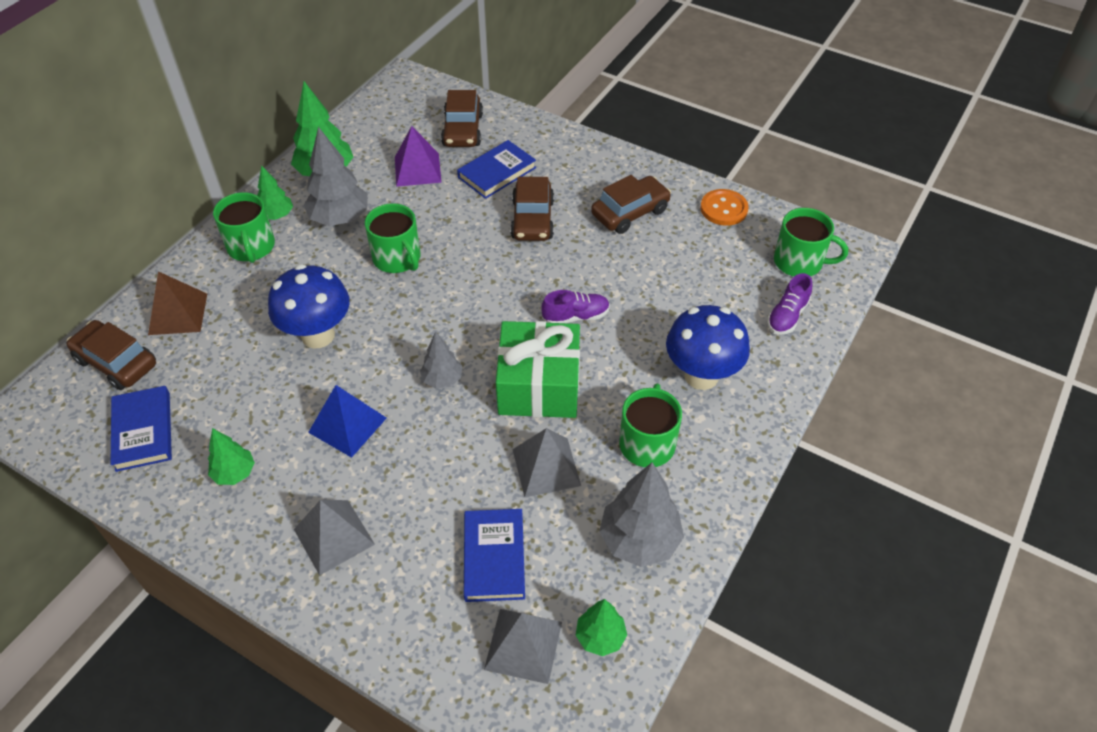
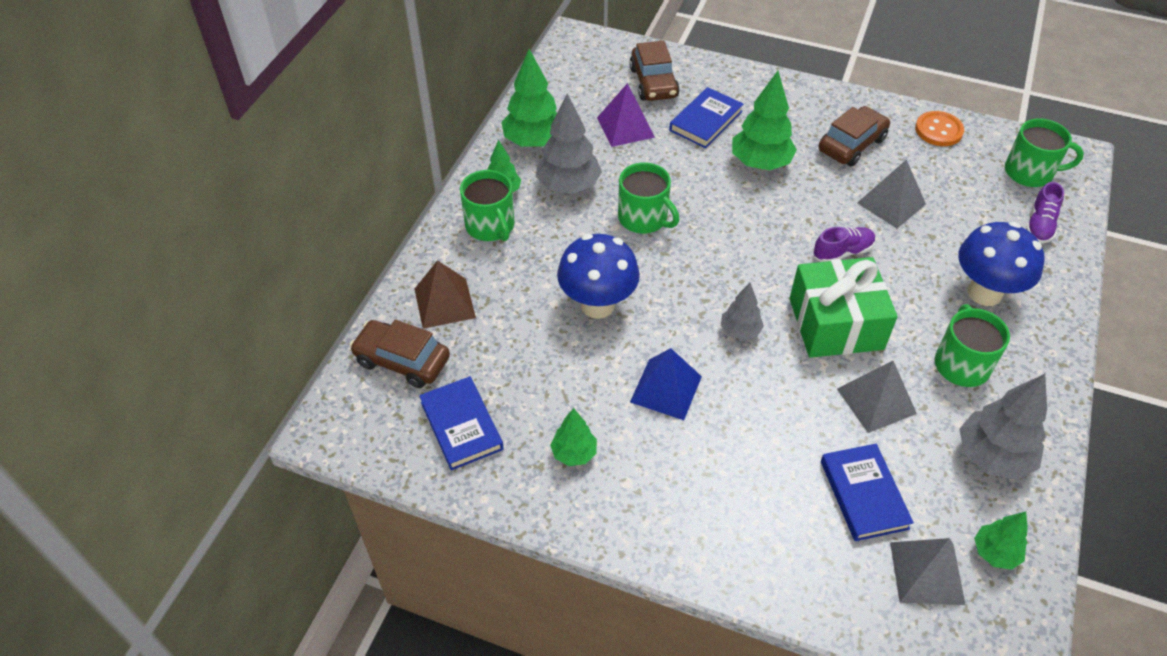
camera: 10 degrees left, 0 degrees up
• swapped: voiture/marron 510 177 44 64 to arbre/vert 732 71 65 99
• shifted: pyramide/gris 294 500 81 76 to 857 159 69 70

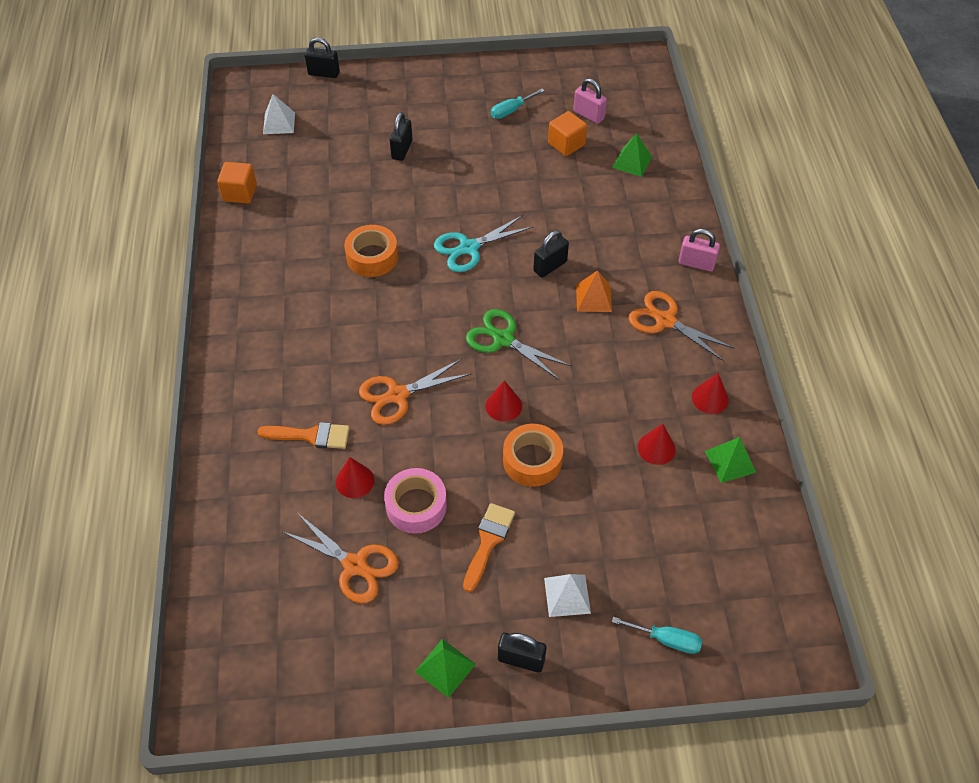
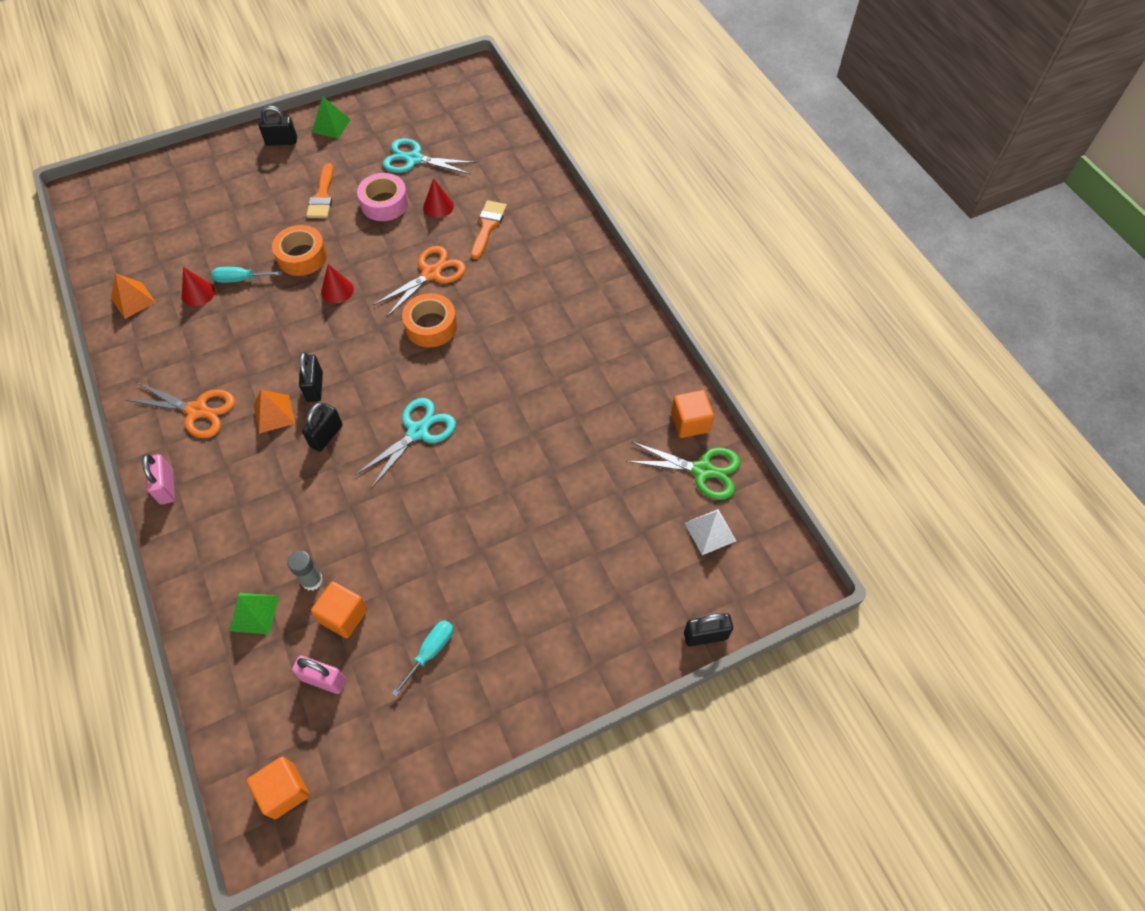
camera: 160 degrees right, 5 degrees up
• repainted: pyramide/vert 705 437 52 46 to pyramide/orange 111 273 45 46
• rotated: cadenas/rose 679 229 41 43 = 142 454 33 51 75 degrees clockwise
• shifted: tournevis/turquoise 612 617 90 37 to 211 267 72 16
• new: cube/orange 247 756 63 63
• new: bâton de colle/gris 287 551 36 39
• shifted: cadenas/noir 390 112 22 49 to 299 352 24 50
• repainted: ciseaux/orange 281 513 118 90 to ciseaux/turquoise 383 138 93 37
• shifted: ruban adhésif/orange 344 225 54 52 to 402 293 55 54
• rotated: pinceau/orange 257 422 93 27 = 471 200 36 59 120 degrees clockwise
• shifted: ciseaux/vert 466 309 105 71 to 626 442 115 58
• gone: pyramide/blanc 544 574 47 43
• gone: cône/rouge 692 373 37 41

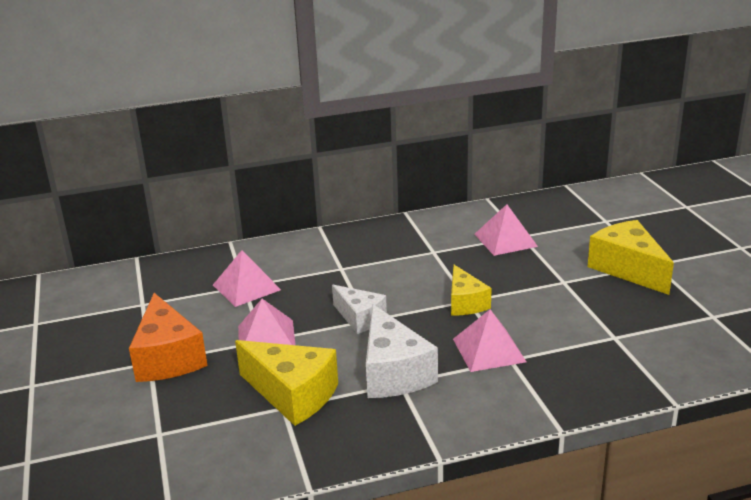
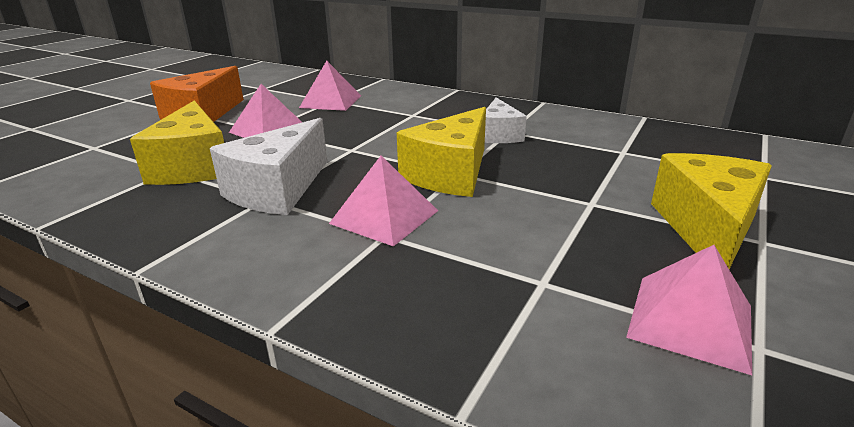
camera: 45 degrees right, 0 degrees up
• scaled: fromage/jaune 451 265 41 50 = 397 107 89 90 x1.57
• shifted: fromage/blanc 332 285 55 49 to 485 98 42 45
• shifted: pyramide/rose 474 204 64 52 to 626 245 126 130

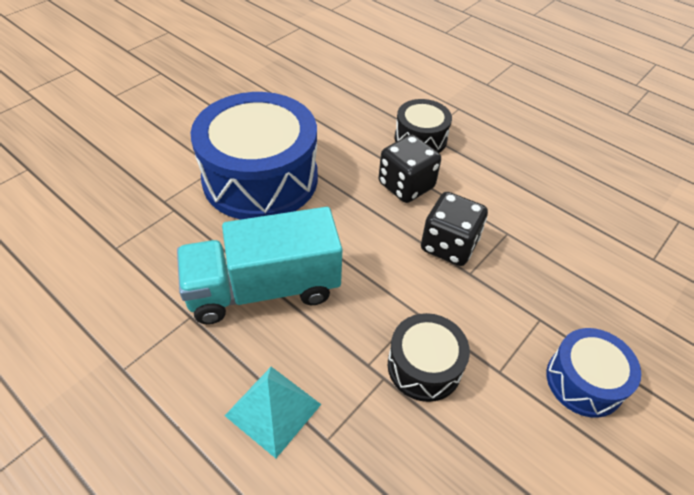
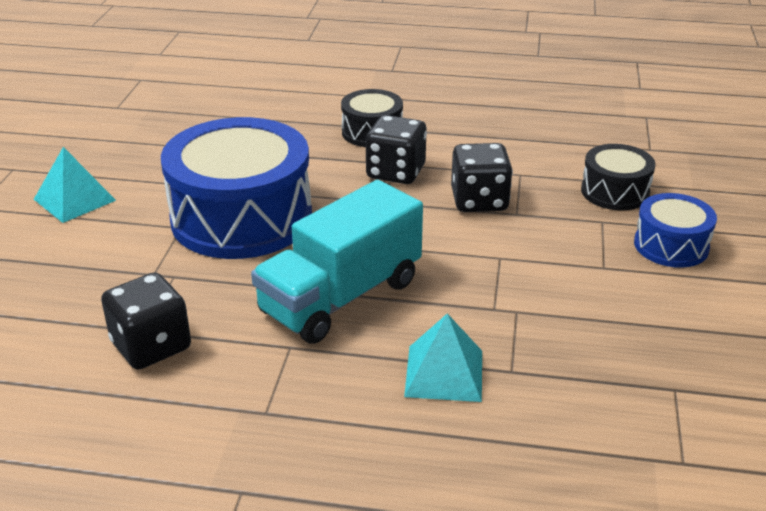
camera: 30 degrees left, 15 degrees down
• new: pyramide/turquoise 34 147 82 76
• new: dé/noir 101 272 90 98
• shifted: tambour/noir 388 313 82 89 to 581 144 75 67

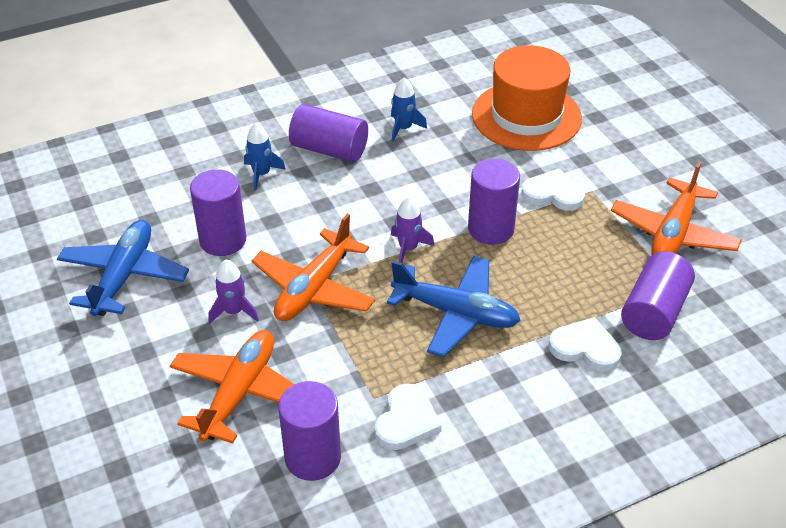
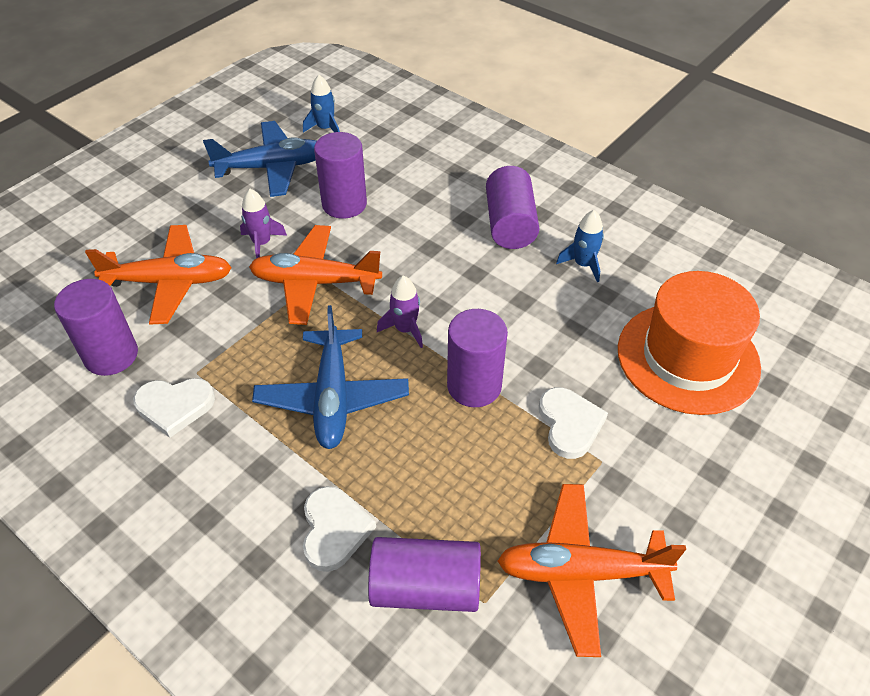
camera: 65 degrees right, 5 degrees up
• shifted: fusée/bleu 244 123 42 68 to 303 75 37 58

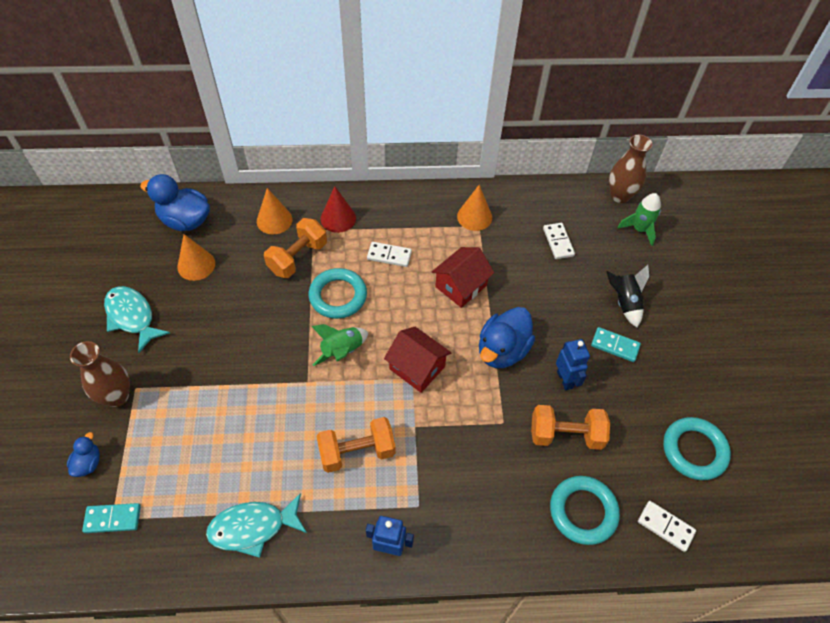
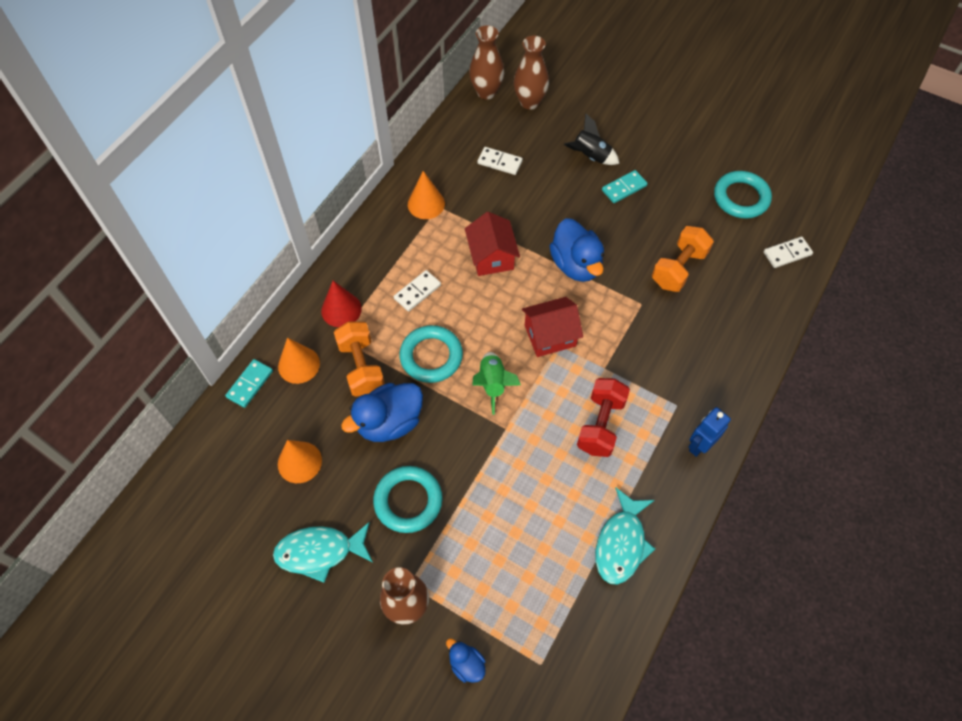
camera: 55 degrees left, 5 degrees up
• shifted: domino/turquoise 82 503 59 30 to 225 359 48 49
• shifted: canard/bleu 140 174 70 57 to 341 383 82 59
• shifted: anneau/turquoise 550 476 70 69 to 373 466 70 67
• swapped: fusée/vert 617 193 44 53 to vase/marron 514 36 35 74
• repainted: haltère/orange 316 417 80 56 to haltère/rouge 577 378 53 79
• gone: robot/bleu 556 339 34 51

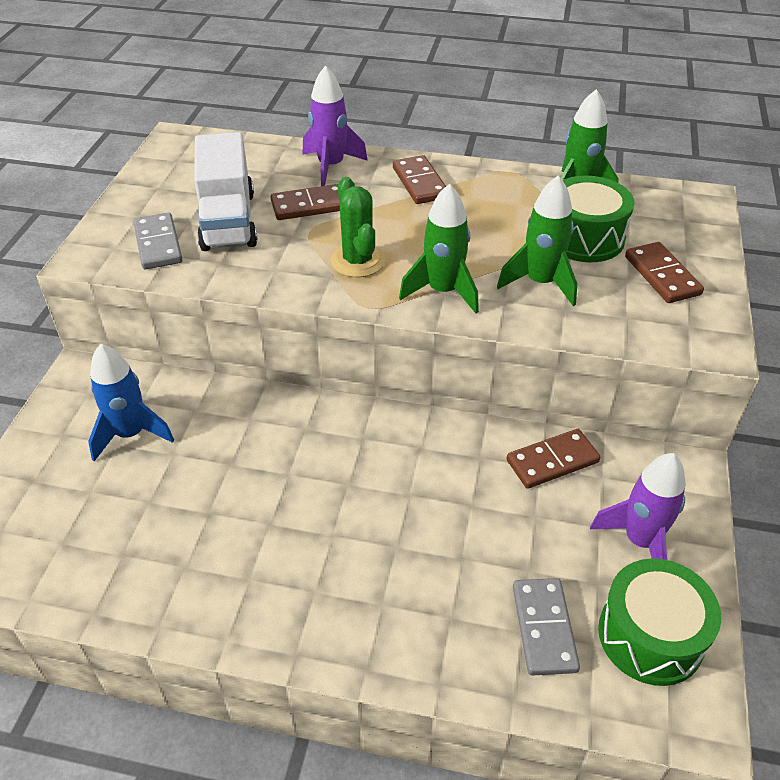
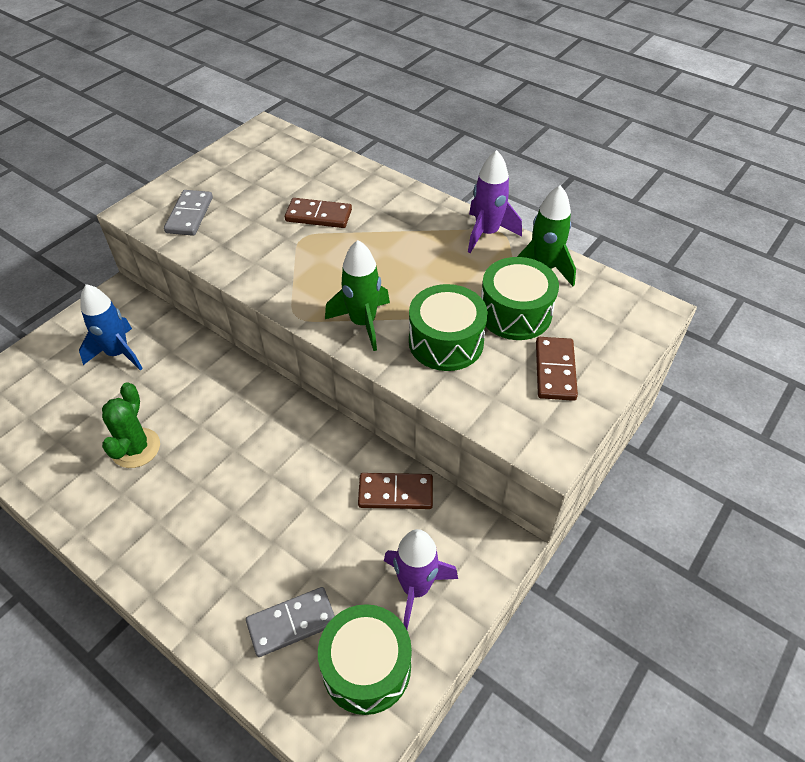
camera: 25 degrees right, 5 degrees up
• shifted: cactus/vert 330 177 55 100 to 102 382 58 86
• rotated: domino/gris 513 578 67 98 = 246 587 89 70 45 degrees clockwise
• swapped: fusée/vert 497 176 80 130 to tambour/vert 409 284 79 87
• shifted: fusée/violet 302 65 66 121 to 468 150 54 103
• gone: camion/blanc 194 132 63 119
• gone: domino/marron 393 155 53 49

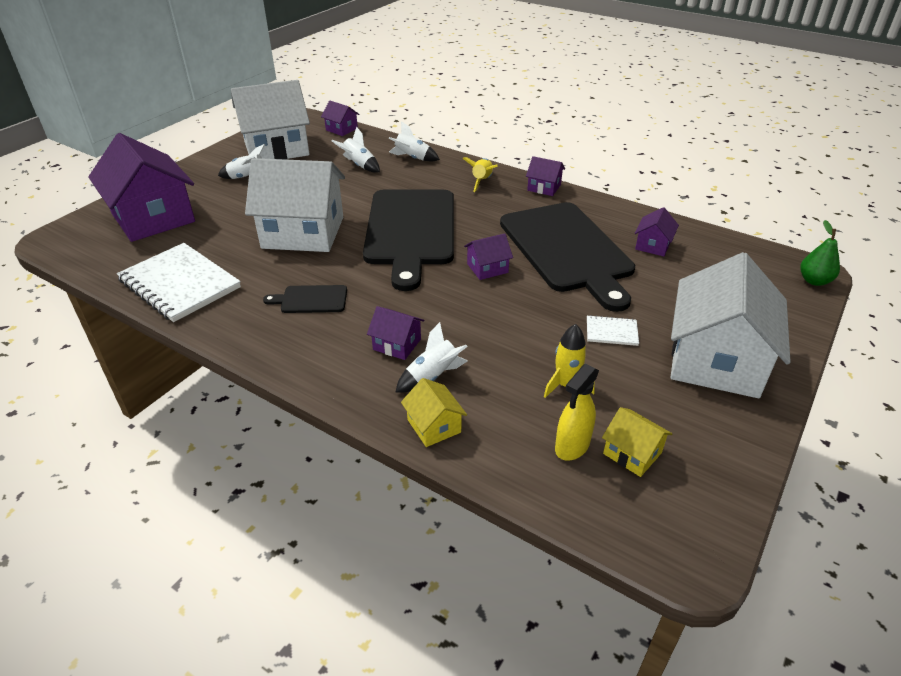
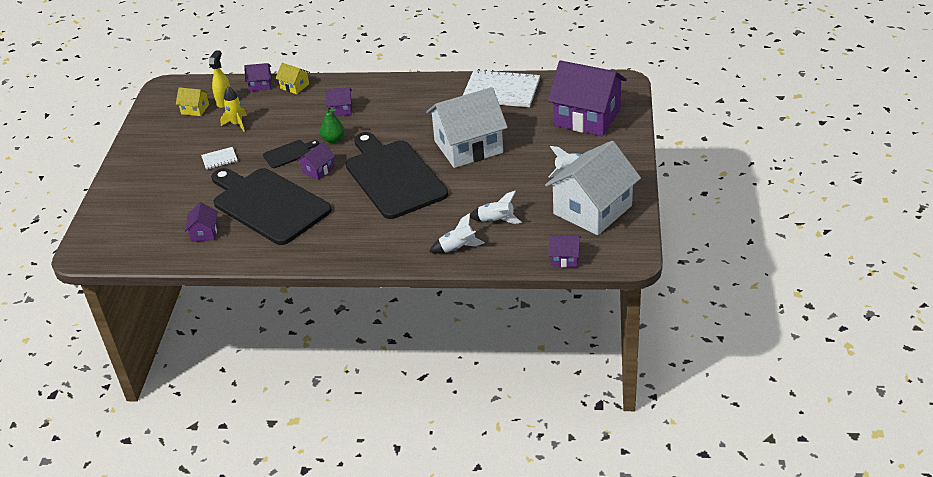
camera: 155 degrees right, 0 degrees up
• shifted: maison/violet 526 156 39 40 to 244 63 28 28
• shifted: planche à découper/noir 263 285 84 28 to 263 140 56 28
• shifted: poire/vert 800 220 40 66 to 320 106 25 37
• gone: fusée/blanc 396 322 72 71
• gone: fusée/jaune 463 157 35 35
• gone: maison/blanc 670 252 121 146

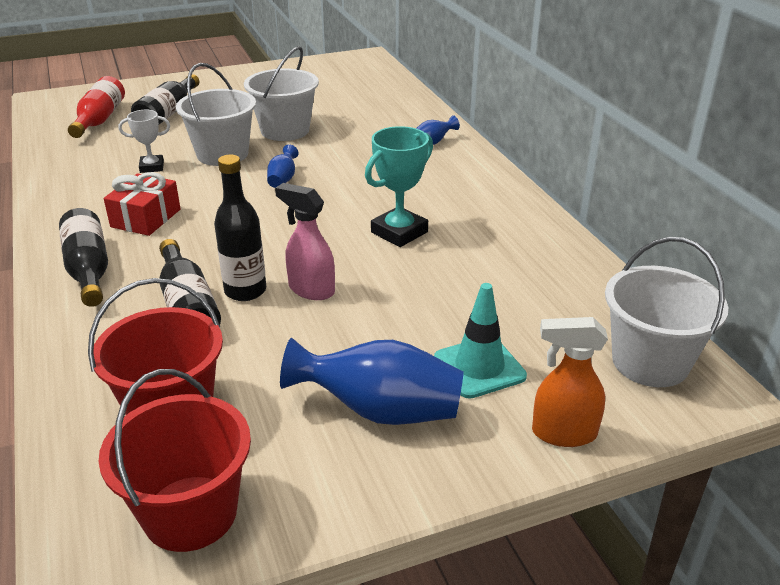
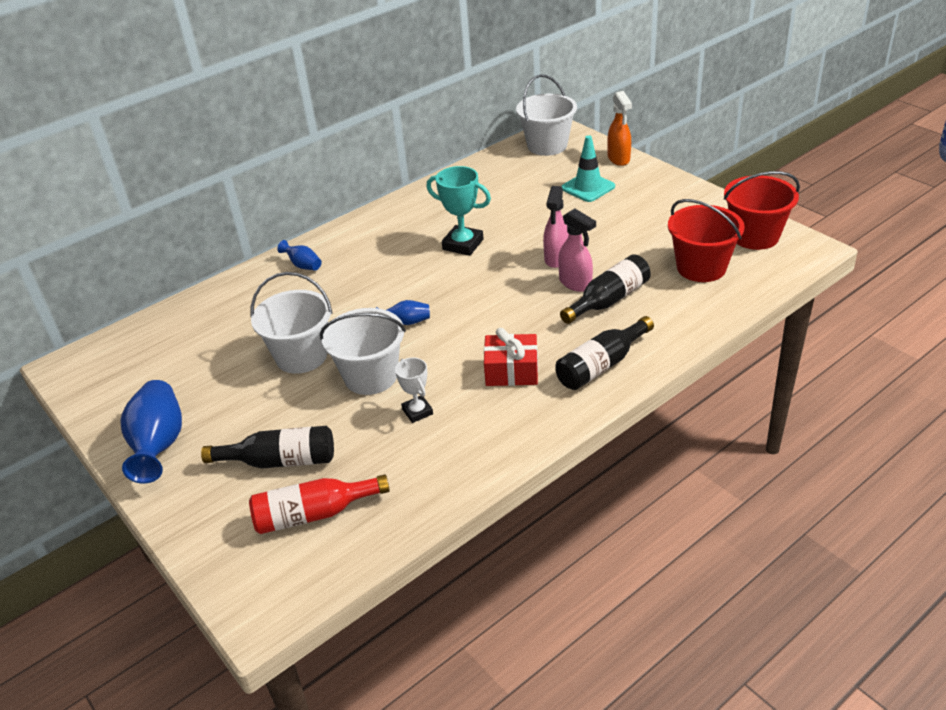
camera: 105 degrees left, 5 degrees up
• shifted: vase/bleu 280 338 184 87 to 120 380 62 104
• swapped: bouteille/noir 214 154 52 147 to vaporisateur/rose 558 209 38 83

